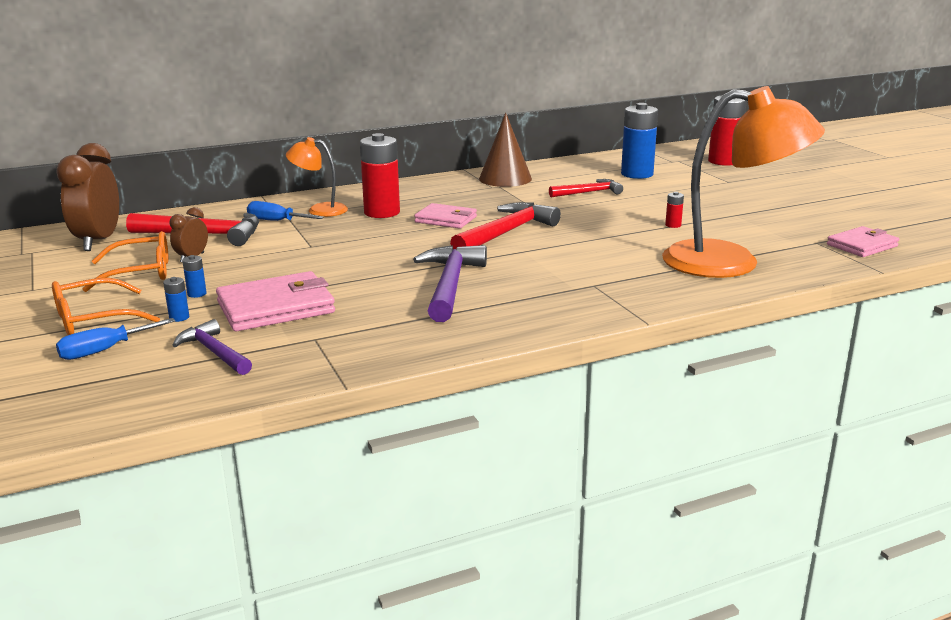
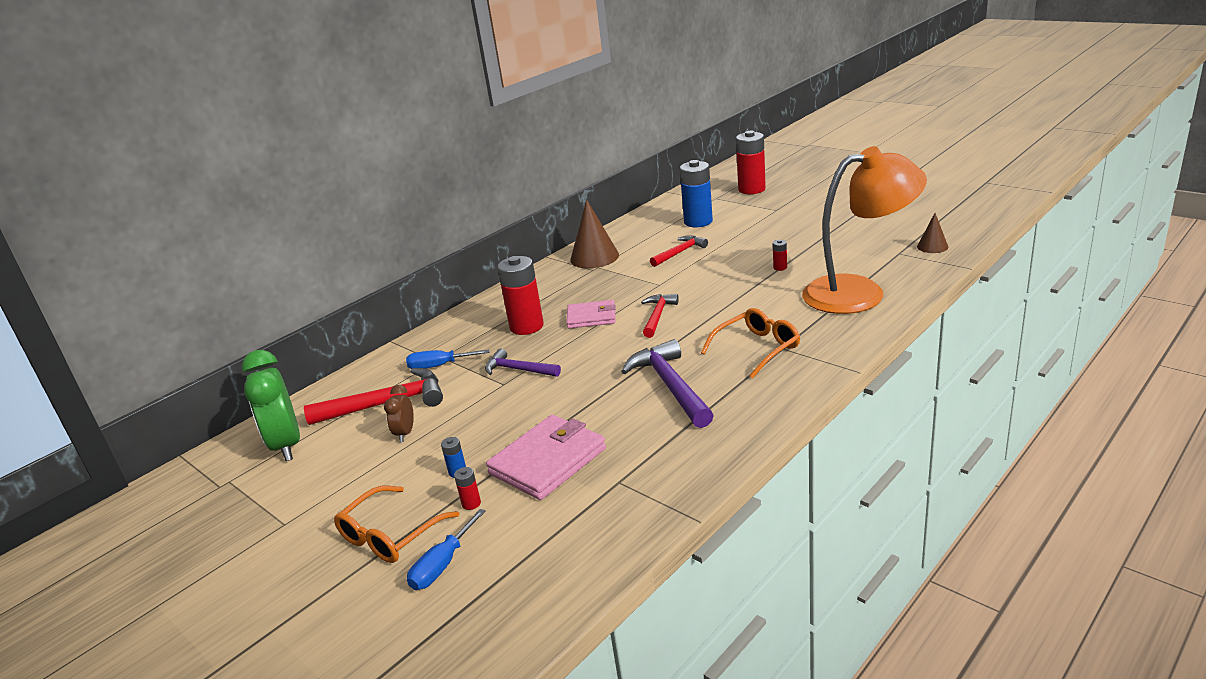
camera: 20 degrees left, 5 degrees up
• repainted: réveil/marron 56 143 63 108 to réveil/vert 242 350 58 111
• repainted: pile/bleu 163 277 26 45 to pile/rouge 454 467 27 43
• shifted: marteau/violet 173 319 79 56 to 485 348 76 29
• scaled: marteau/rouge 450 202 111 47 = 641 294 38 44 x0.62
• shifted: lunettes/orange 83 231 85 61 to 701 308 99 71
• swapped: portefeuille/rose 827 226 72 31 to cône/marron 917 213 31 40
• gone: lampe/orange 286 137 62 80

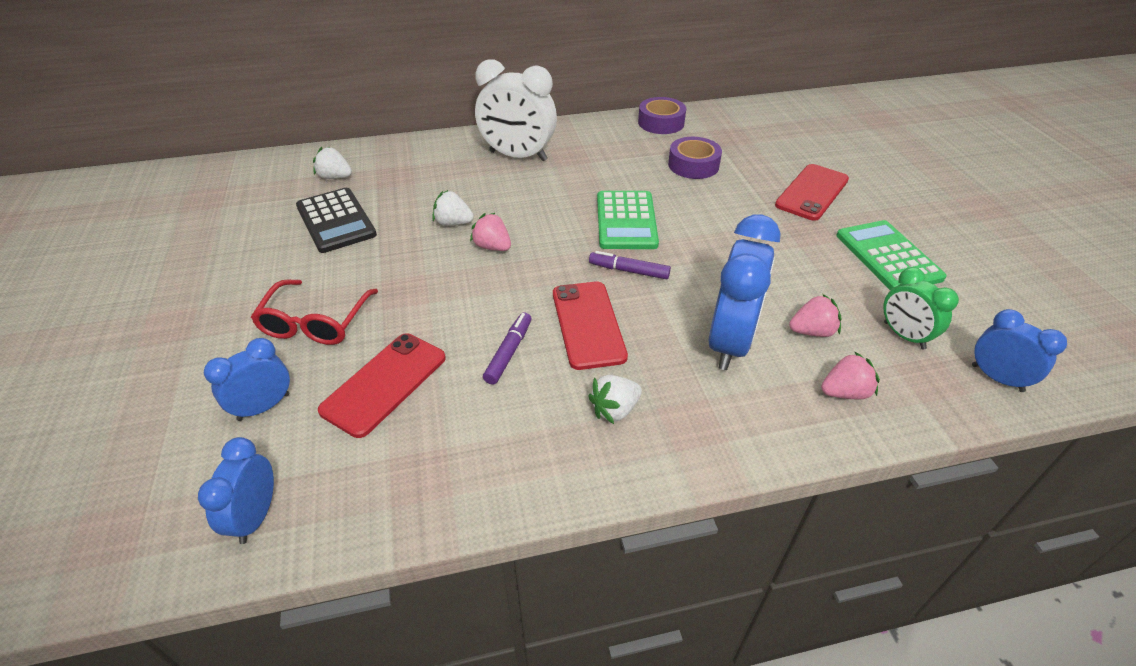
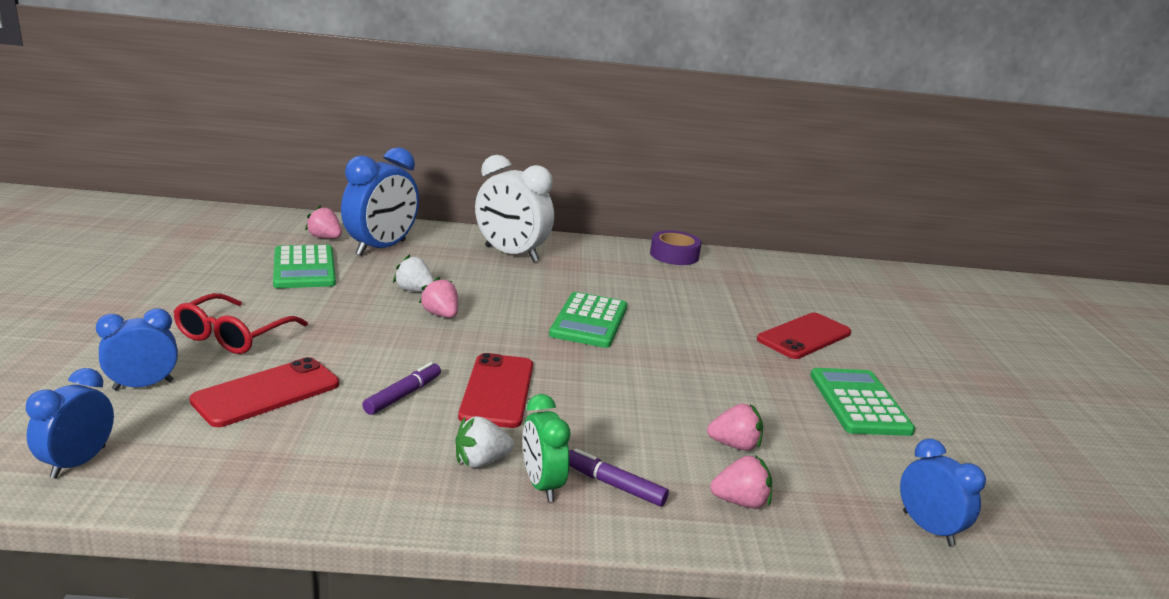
camera: 10 degrees right, 20 degrees down
• repainted: calculatrice/noir 296 188 81 65 to calculatrice/vert 273 245 63 43
• repainted: fraise/blanc 313 147 39 32 to fraise/rose 305 205 37 34
• shifted: réveil/bleu 708 215 72 155 to 341 147 78 109
• shifted: réveil/vert 883 267 76 82 to 523 394 48 108
• shifted: feutre/violet 589 251 82 28 to 569 449 100 57
• gone: ruban adhésif/violet 668 137 54 42

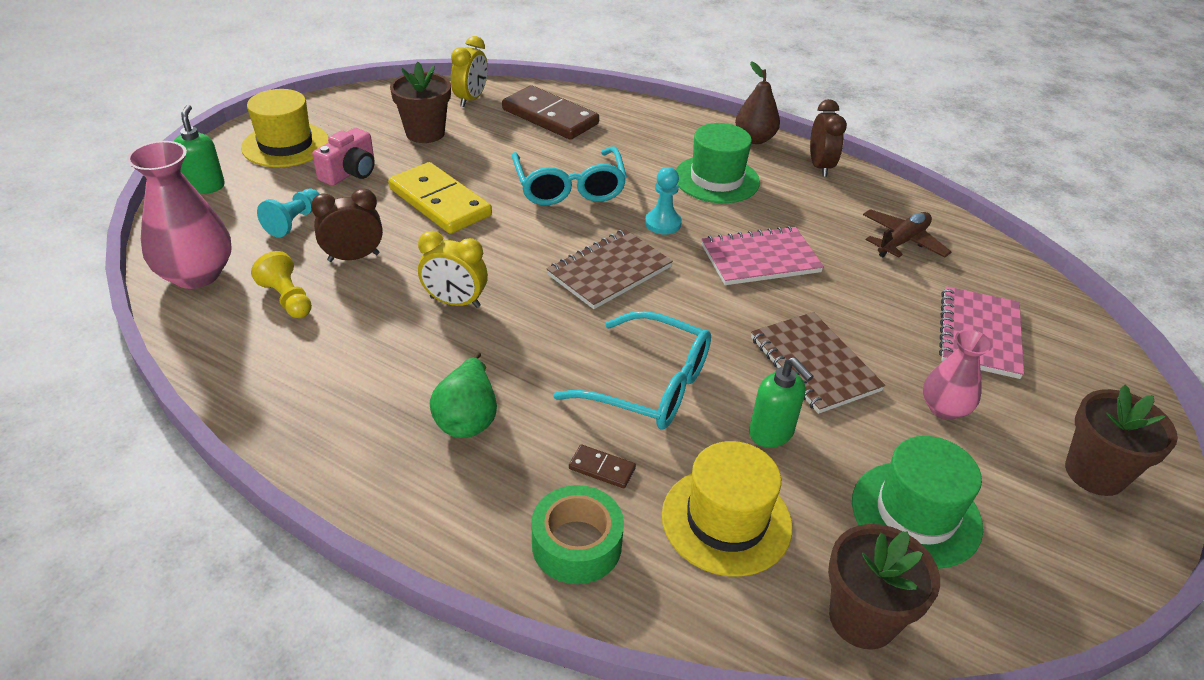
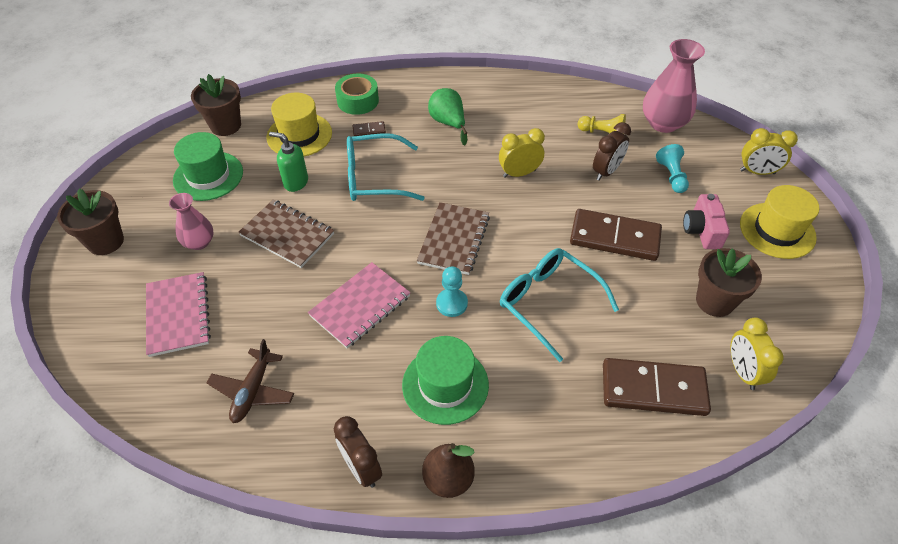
camera: 150 degrees right, 10 degrees up
• repainted: domino/jaune 388 162 104 72 to domino/marron 570 209 92 52
• swapped: distributeur de savon/vert 173 105 52 89 to réveil/jaune 740 128 58 47

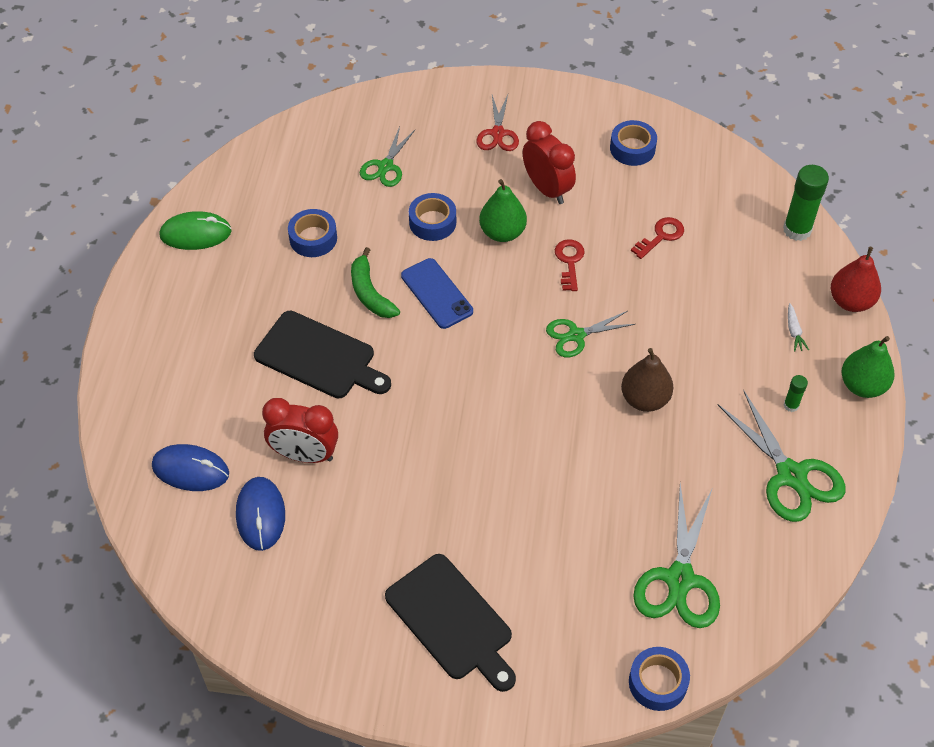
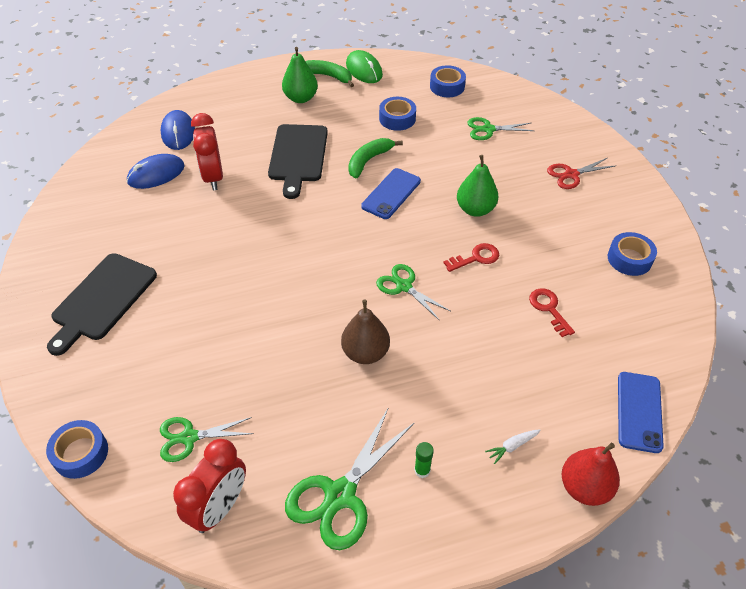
camera: 65 degrees right, 5 degrees down
• scaled: ciseaux/vert 633 483 87 145 = 160 417 94 45 x0.61
• shifted: réveil/rouge 523 121 53 83 to 173 439 73 94
• shifted: poire/vert 841 336 53 62 to 282 47 36 56
• new: banane/vert 305 60 49 27
• shifted: ruban adhésif/bleu 409 193 47 48 to 430 65 36 32
• rotated: clé/rouge 631 217 53 42 = 529 288 46 49 135 degrees counterclockwise
• swapped: bâton de colle/vert 783 165 46 76 to téléphone/bleu 618 372 46 81

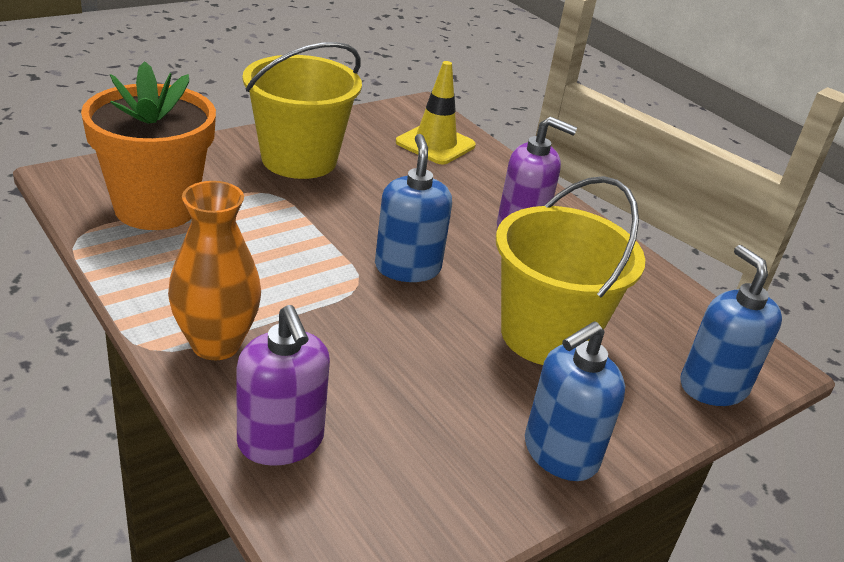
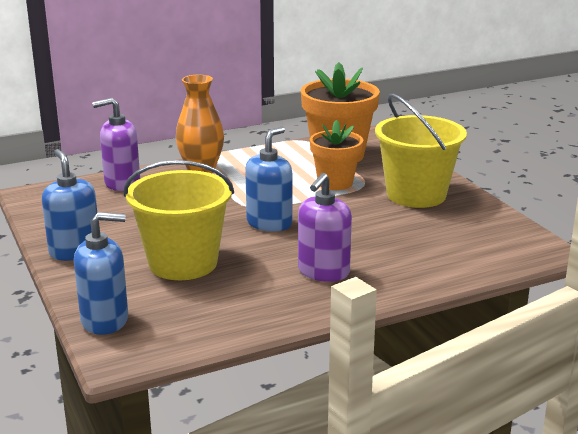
camera: 105 degrees right, 10 degrees down
• rotated: distributeur de savon/bleu 375 134 77 148 = 245 127 47 105 60 degrees counterclockwise
• new: pot de fleurs/orange 310 120 53 70
• gone: cône de chantier/jaune 396 61 80 103

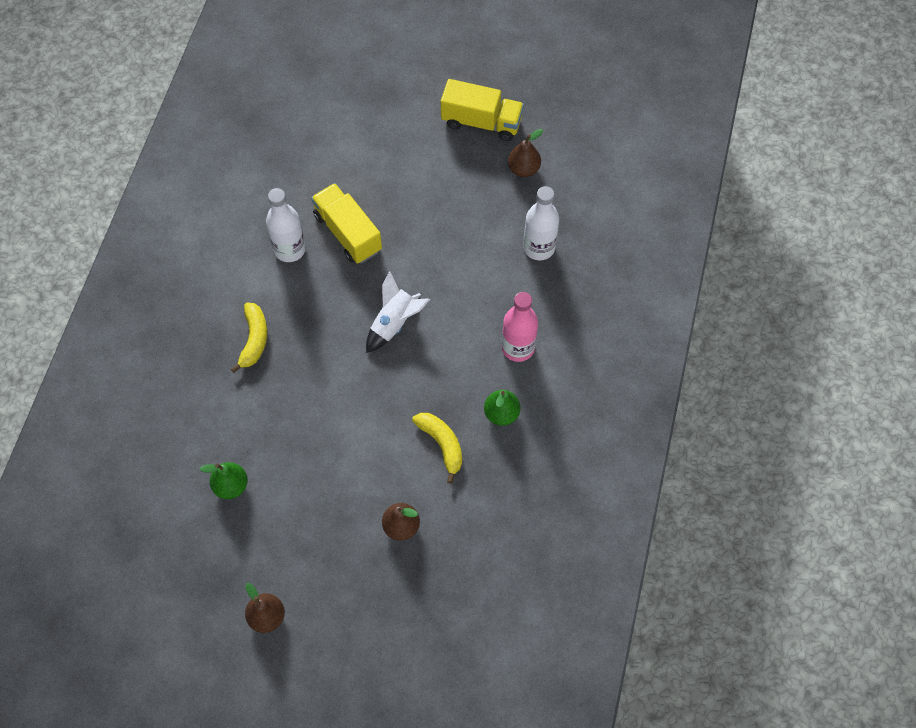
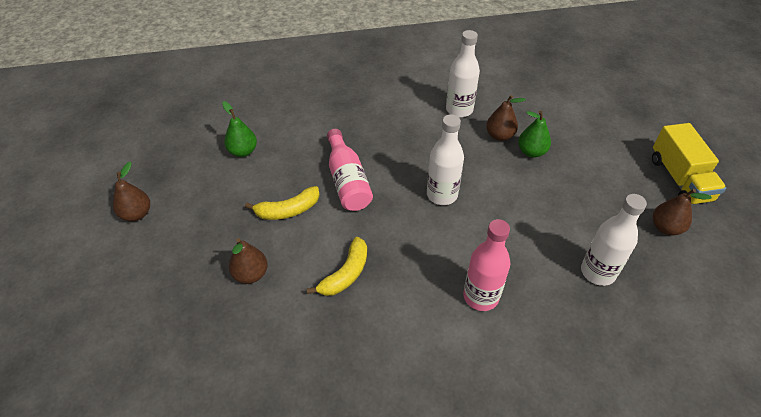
camera: 65 degrees right, 15 degrees down
• shifted: banane/jaune 231 302 36 71 to 245 186 75 34
• new: bouteille/rose 327 129 46 82
• swapped: fusée/blanc 366 271 64 82 to bouteille/blanc 427 114 37 91
• swapped: camion/jaune 311 183 71 81 to poire/marron 486 95 40 46
• shifted: poire/vert 484 390 37 36 to 518 111 33 47

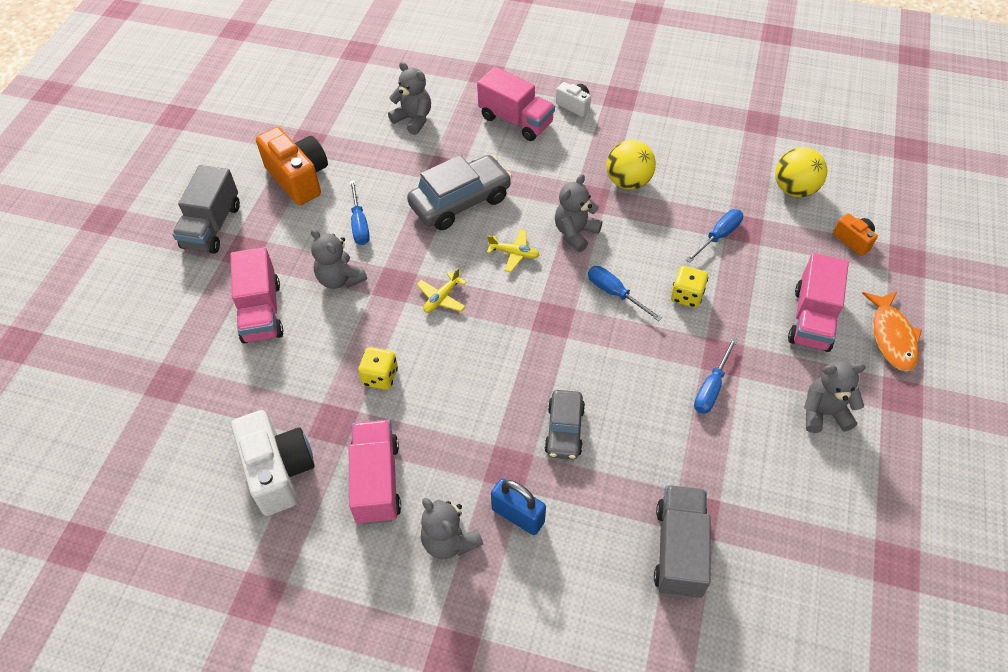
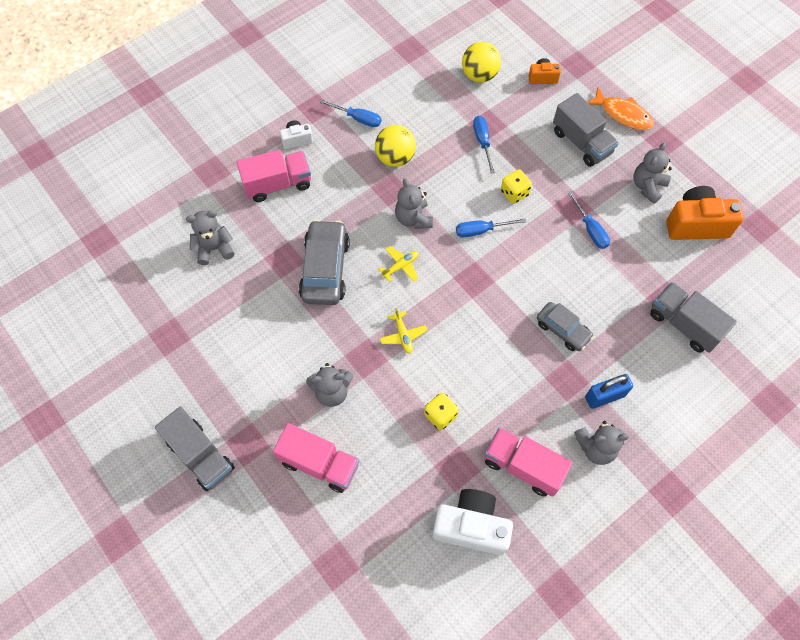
camera: 55 degrees left, 10 degrees up
• shifted: tournevis/bleu 350 180 20 65 to 319 99 62 28
• repainted: camion/rose 788 253 61 99 to camion/gris 553 93 66 74
• shifted: appareil photo/orange 256 127 72 78 to 666 186 78 54

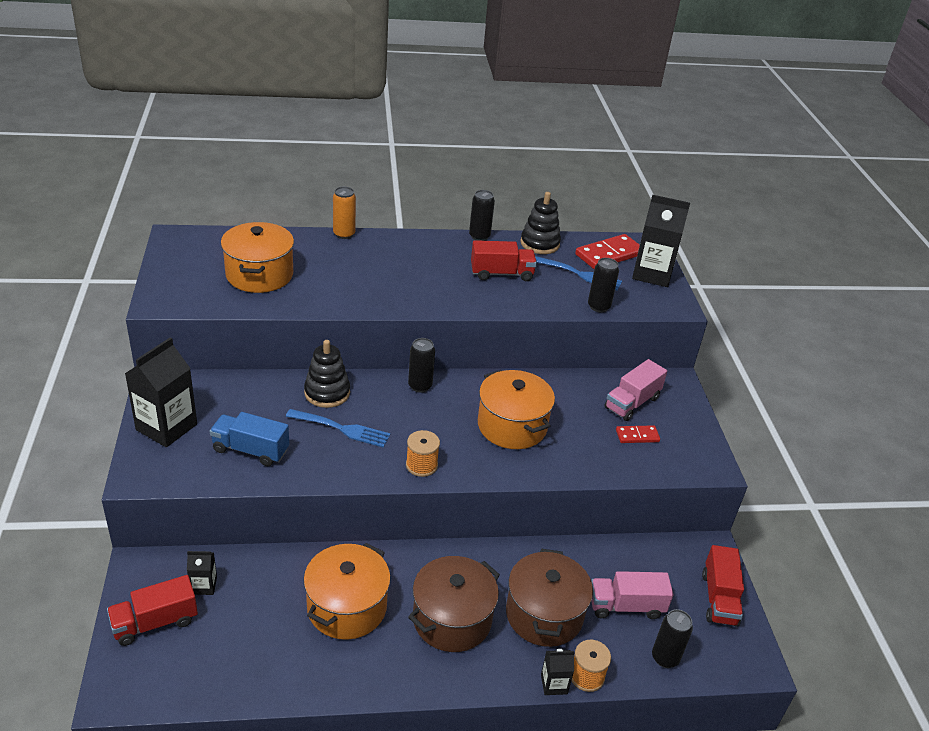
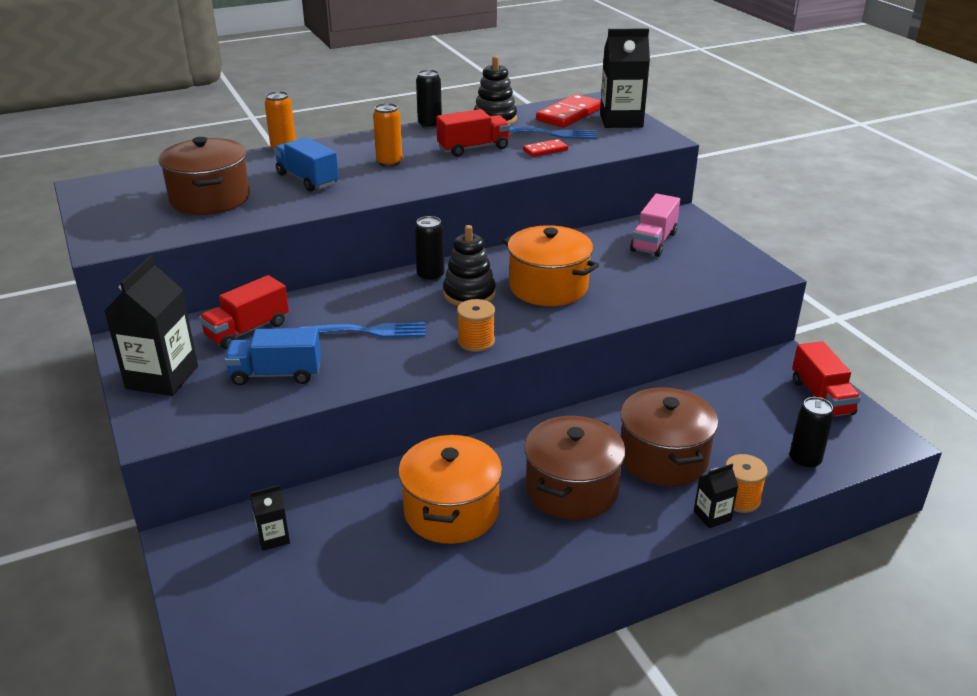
camera: 15 degrees left, 5 degrees down
• repainted: marmite/orange 221 222 73 71 to marmite/marron 158 137 92 78
• shifted: camion/rouge 107 575 91 71 to 199 275 90 75
• new: camion/bleu 274 137 65 55
• new: canette/orange 373 103 30 64
• shifted: jouet à empiler/noir 304 340 46 68 to 443 225 53 81
• shifted: domino/rouge 616 425 44 18 to 523 139 45 18
• gone: canette/noir 588 258 31 55
• gone: camion/rose 591 571 82 48

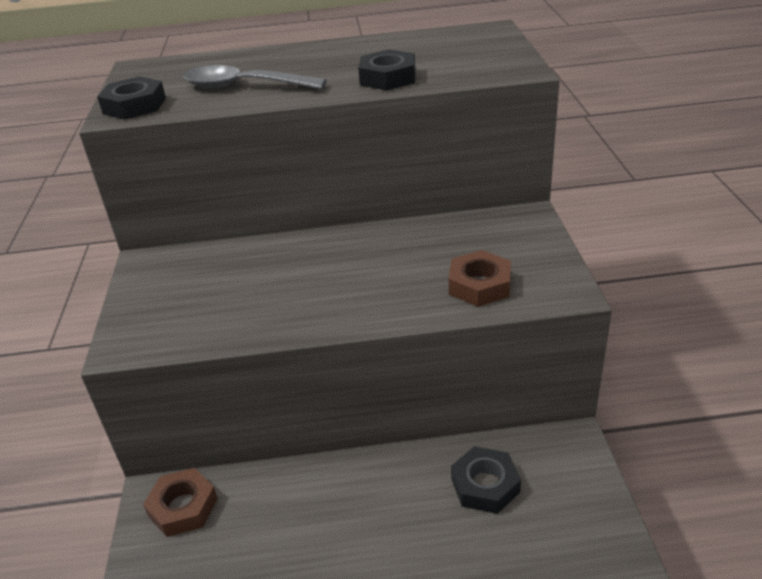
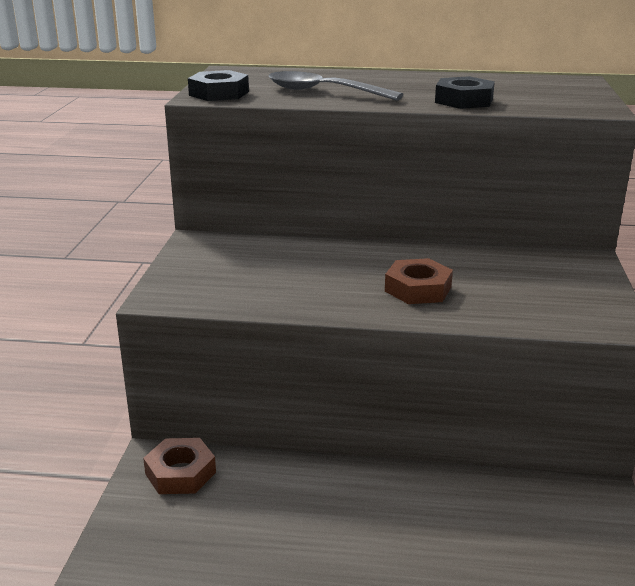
camera: 10 degrees right, 10 degrees down
• shifted: écrou/marron 449 250 62 57 to 385 258 68 46
• gone: écrou/noir 451 446 70 68

